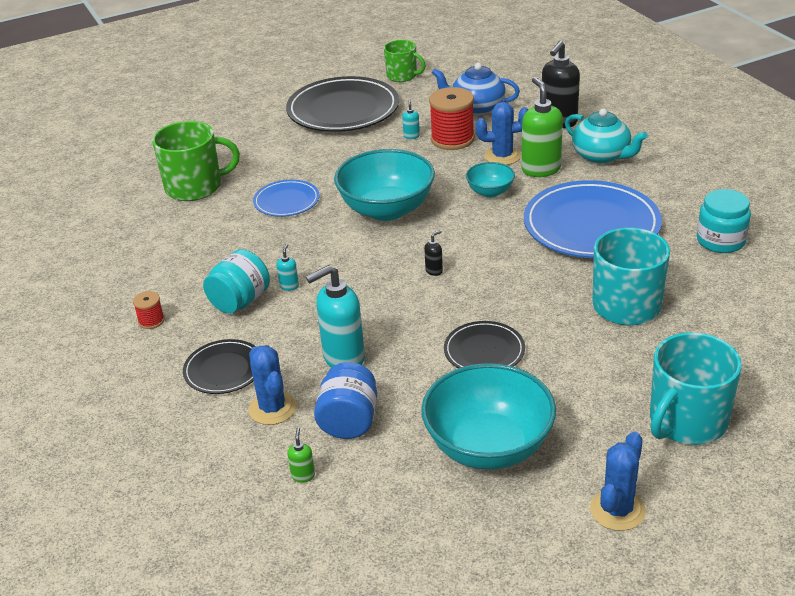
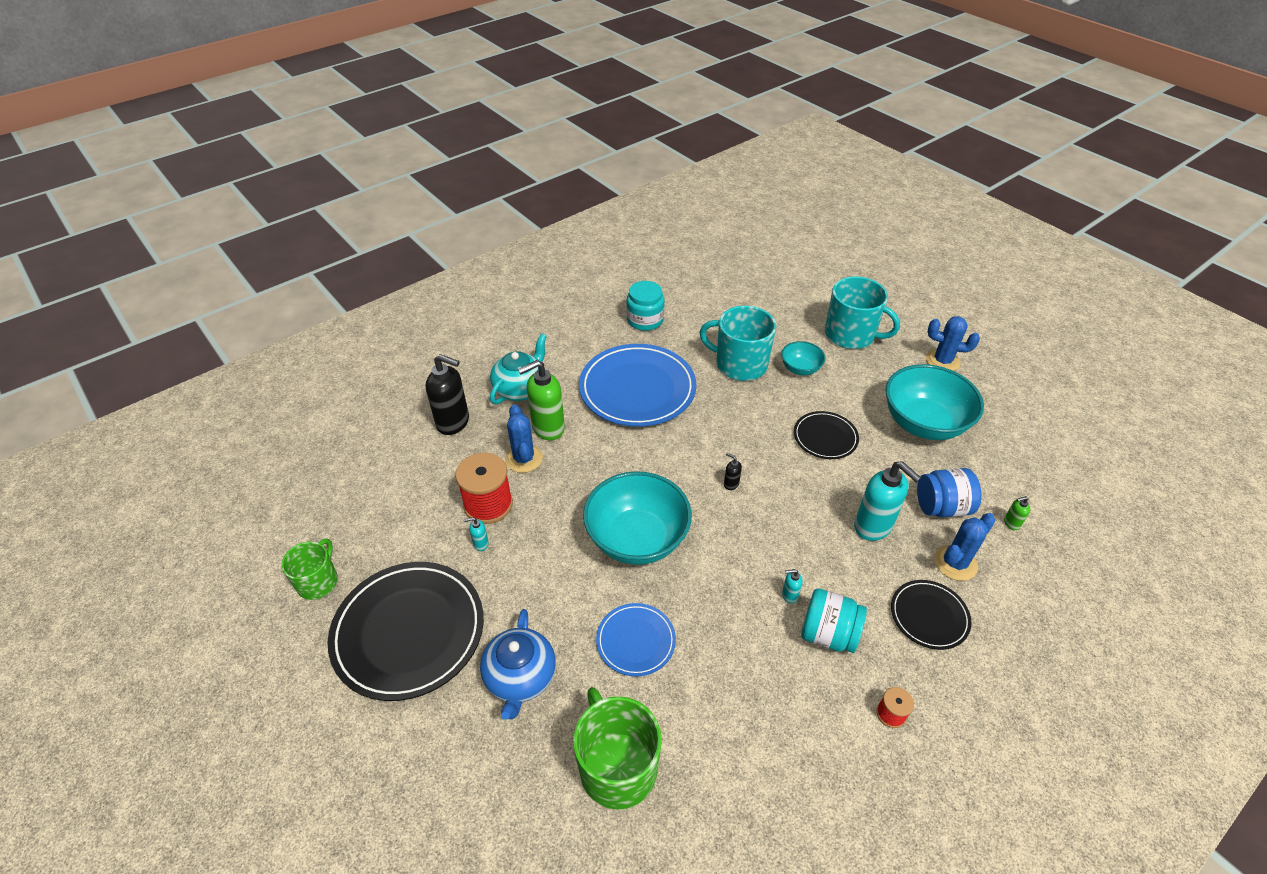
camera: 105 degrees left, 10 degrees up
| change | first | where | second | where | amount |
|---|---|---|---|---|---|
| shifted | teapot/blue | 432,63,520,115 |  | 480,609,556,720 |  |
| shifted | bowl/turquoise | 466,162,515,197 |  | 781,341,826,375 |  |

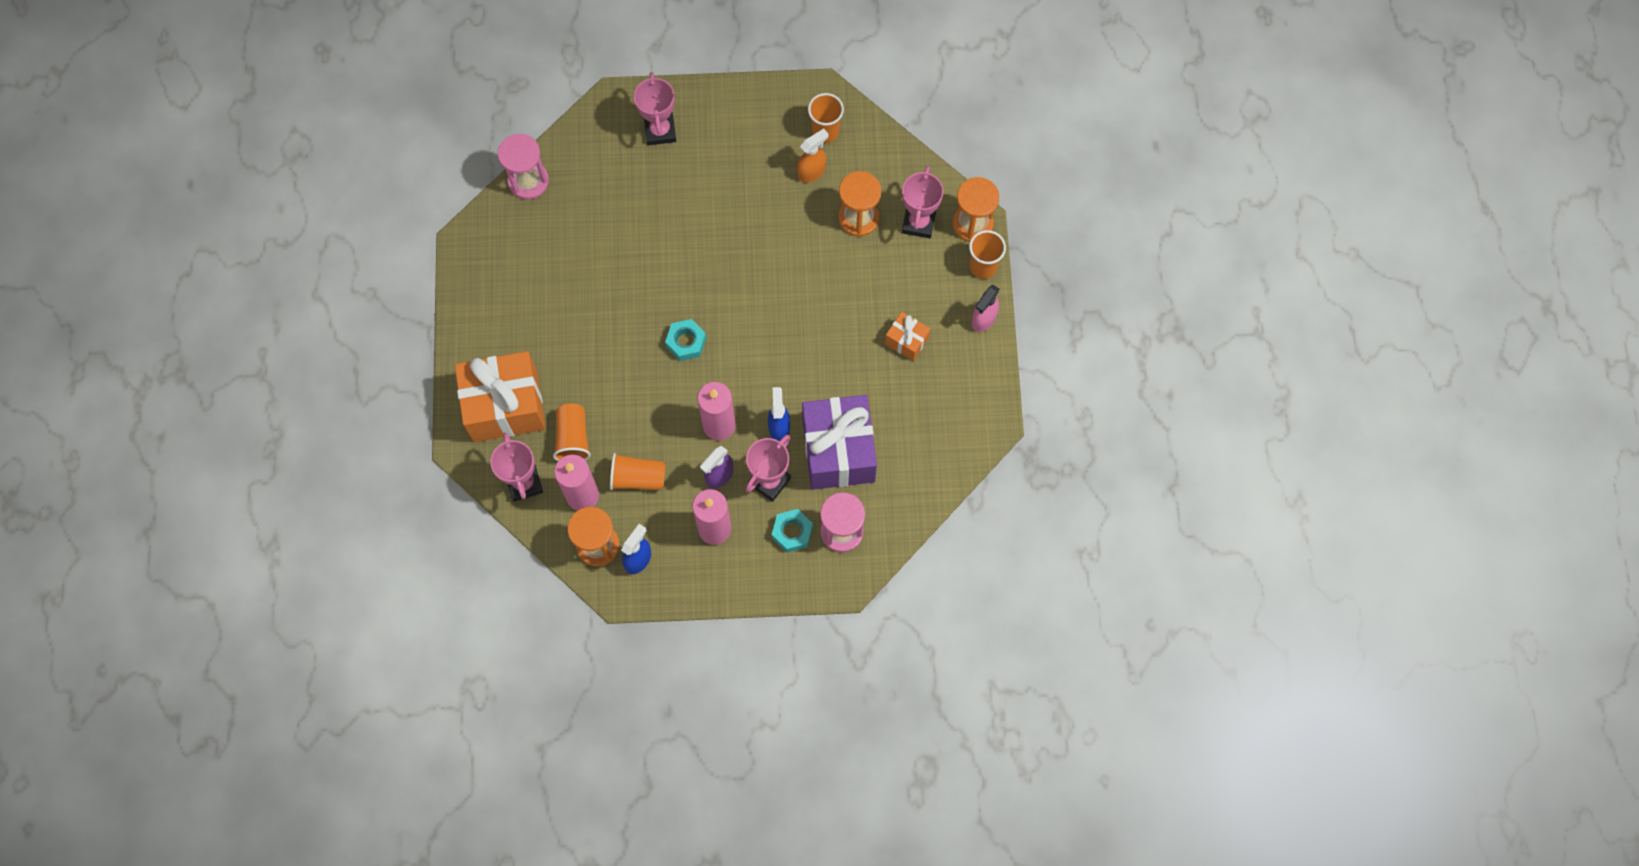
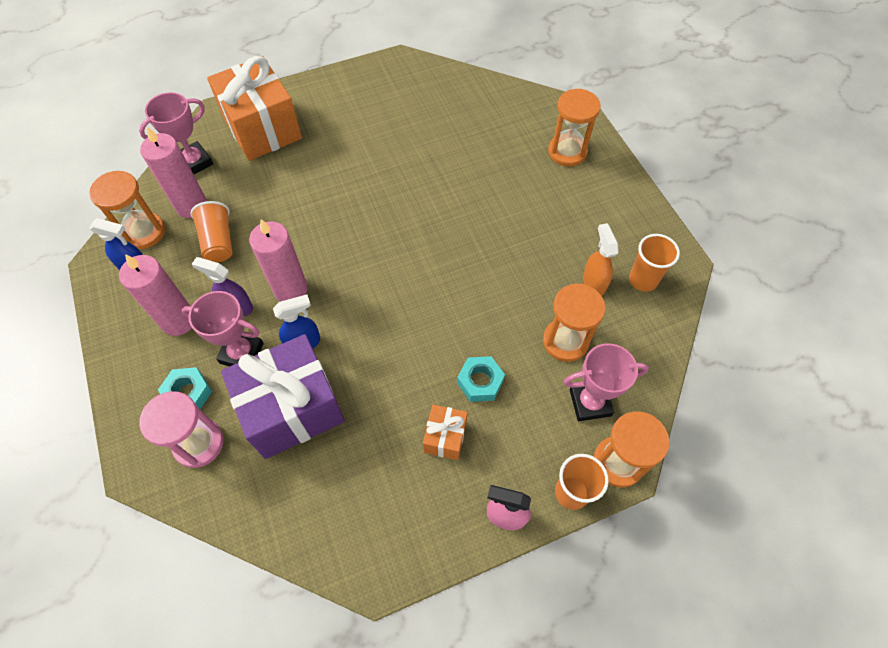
camera: 70 degrees right, 10 degrees down
| change | first | where | second | where | amount |
|---|---|---|---|---|---|
| gone | hourglass/pink | 498,134,549,199 |  |  |  |
| gone | cup/orange | 553,403,591,461 |  |  |  |
| swapped | trophy/pink | 634,72,676,146 | hourglass/orange | 548,89,601,167 |  |
| shifted | nut/turquoise | 665,319,706,361 |  | 457,356,505,402 |  |
| rotated | spray bottle/orange | 797,129,829,183 |  | 583,223,619,296 | 135 degrees counterclockwise |

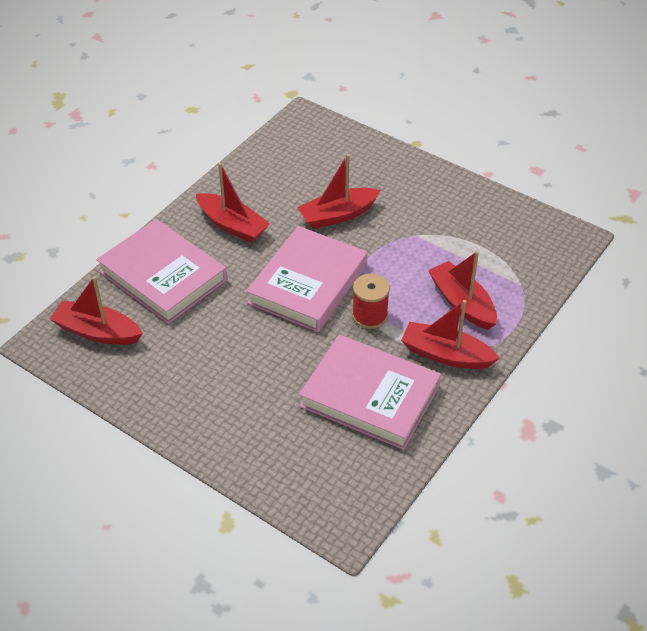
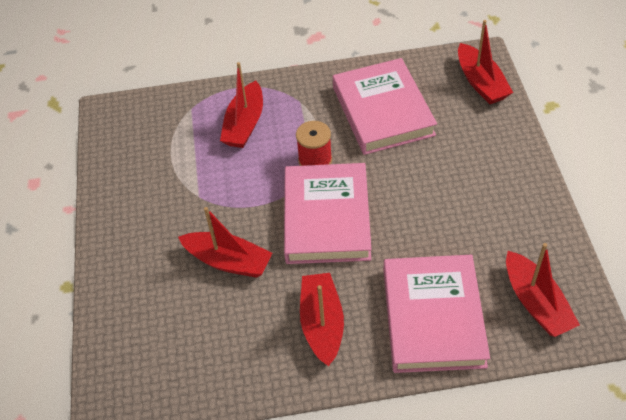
camera: 130 degrees left, 5 degrees up
| change | first | where | second | where | amount |
|---|---|---|---|---|---|
| rotated | book/pink | 246,226,367,332 |  | 284,163,371,264 | 75 degrees counterclockwise |
| shifted | boat/red | 401,300,500,369 |  | 458,20,513,104 |  |

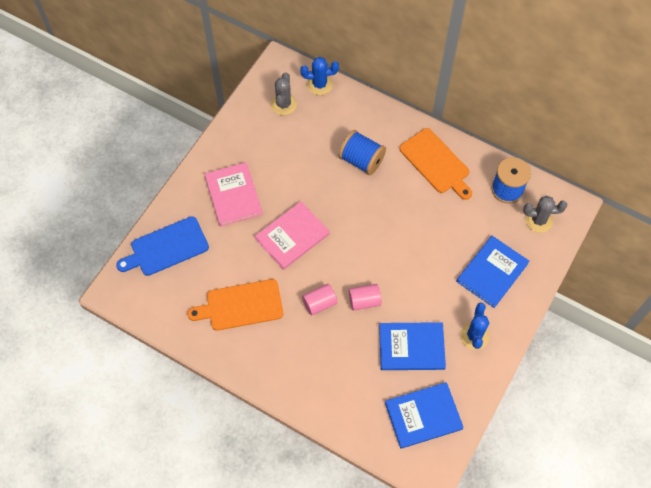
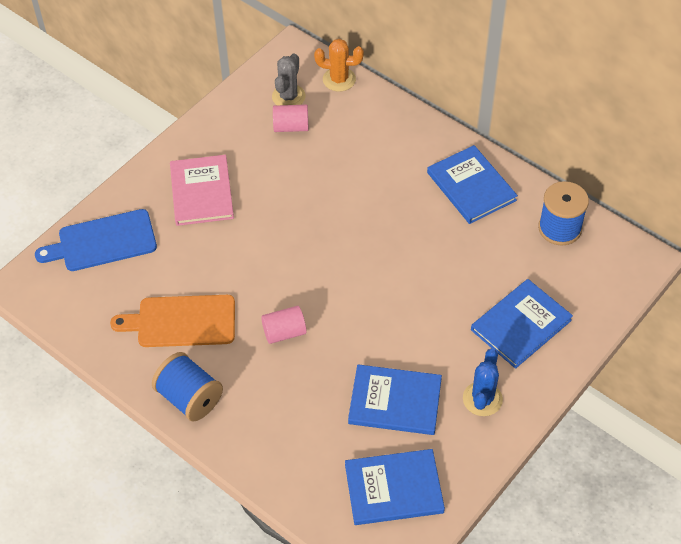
camera: 10 degrees right, 10 degrees down
| change | first | where | second | where | amount |
|---|---|---|---|---|---|
| gone | book/pink | 255,201,330,270 |  |  |  |
| repainted | cactus/blue | 300,57,339,95 | cactus/orange | 314,39,364,92 |  |
| shifted | spool/blue | 339,130,386,175 |  | 152,352,223,422 |  |
| shifted | cylinder/pink | 349,284,382,311 |  | 273,105,309,132 |  |
| swapped | cutting board/orange | 399,128,472,200 | book/blue | 427,145,518,224 |  |
| gone | cactus/grey | 523,196,568,233 |  |  |  |

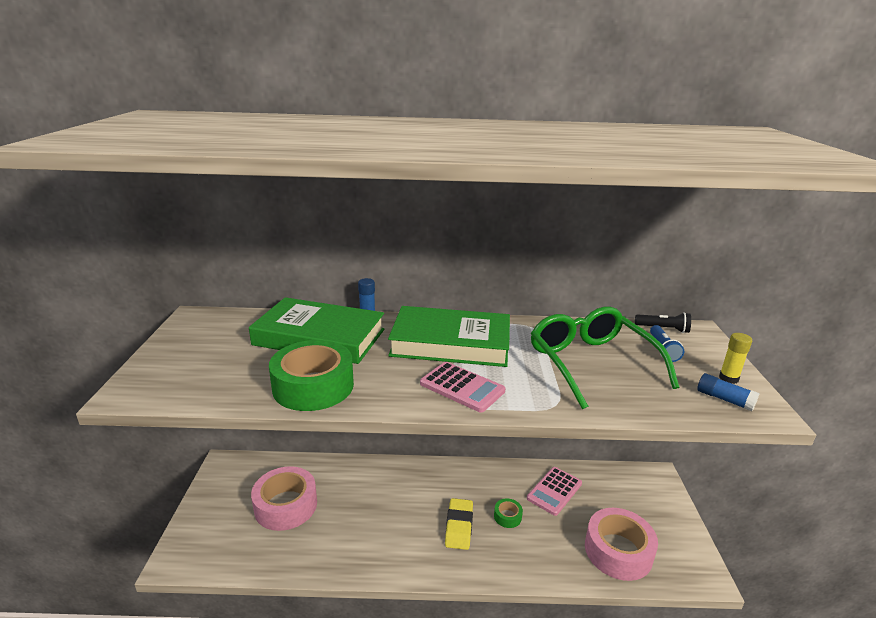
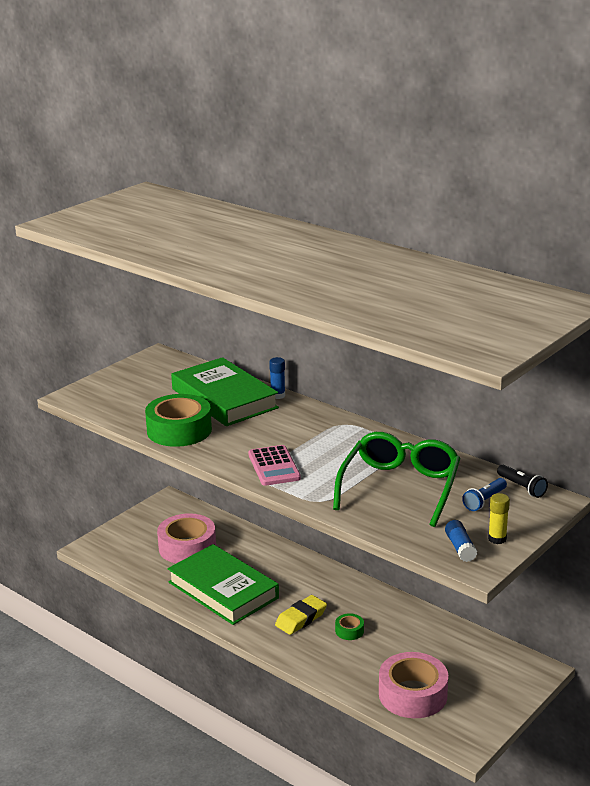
camera: 40 degrees right, 0 degrees up
| change | first | where | second | where | amount |
|---|---|---|---|---|---|
| shifted | book/green | 388,306,510,367 |  | 167,544,279,625 |  |
| gone | calculator/pink | 527,467,582,516 |  |  |  |

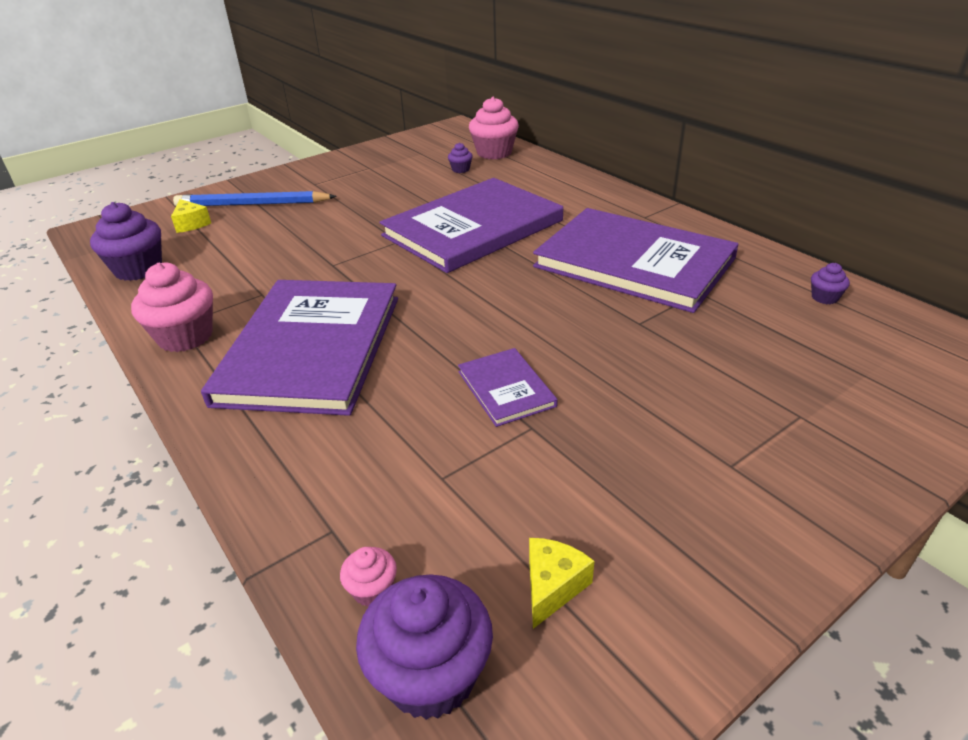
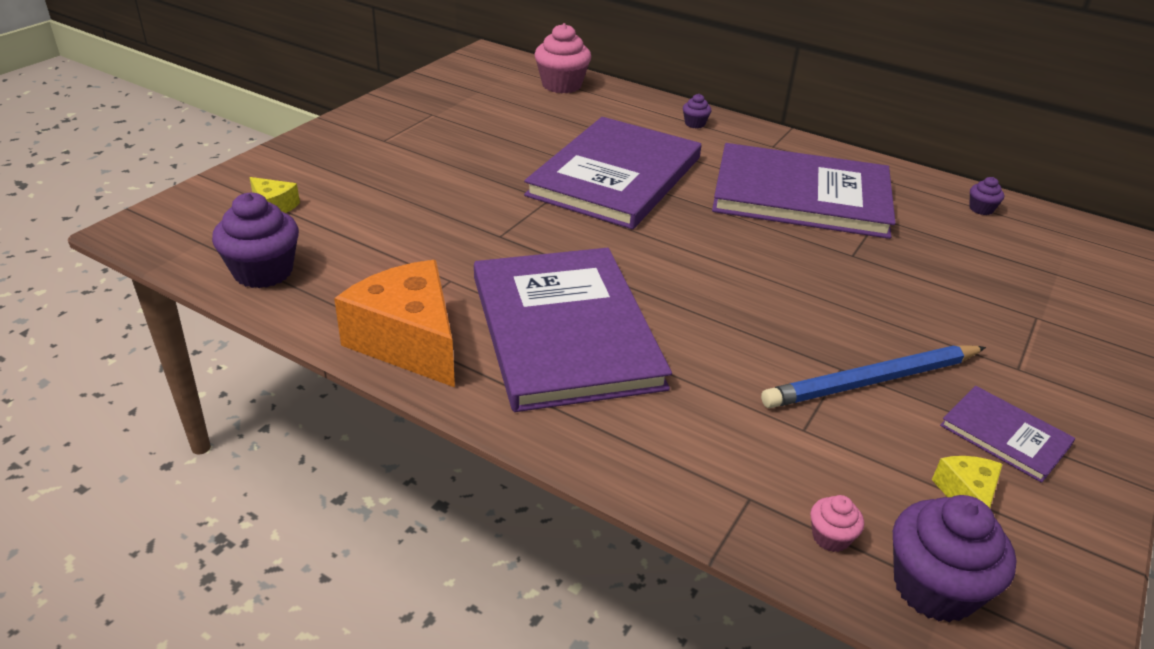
camera: 25 degrees left, 0 degrees up
| change | first | where | second | where | amount |
|---|---|---|---|---|---|
| swapped | cupcake/pink | 131,263,213,352 | cheese/orange | 334,260,455,387 |  |
| shifted | pencil/blue | 173,191,337,206 |  | 761,345,986,408 |  |
| shifted | cupcake/purple | 448,143,473,173 |  | 683,94,711,128 |  |
| shifted | book/purple | 458,348,558,427 |  | 940,386,1075,483 |  |

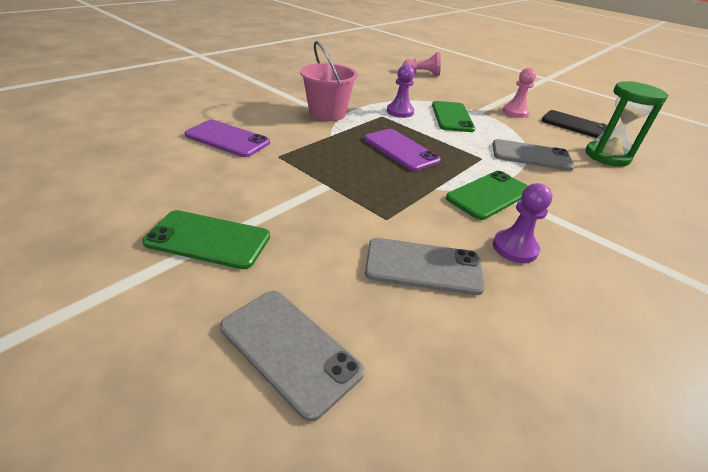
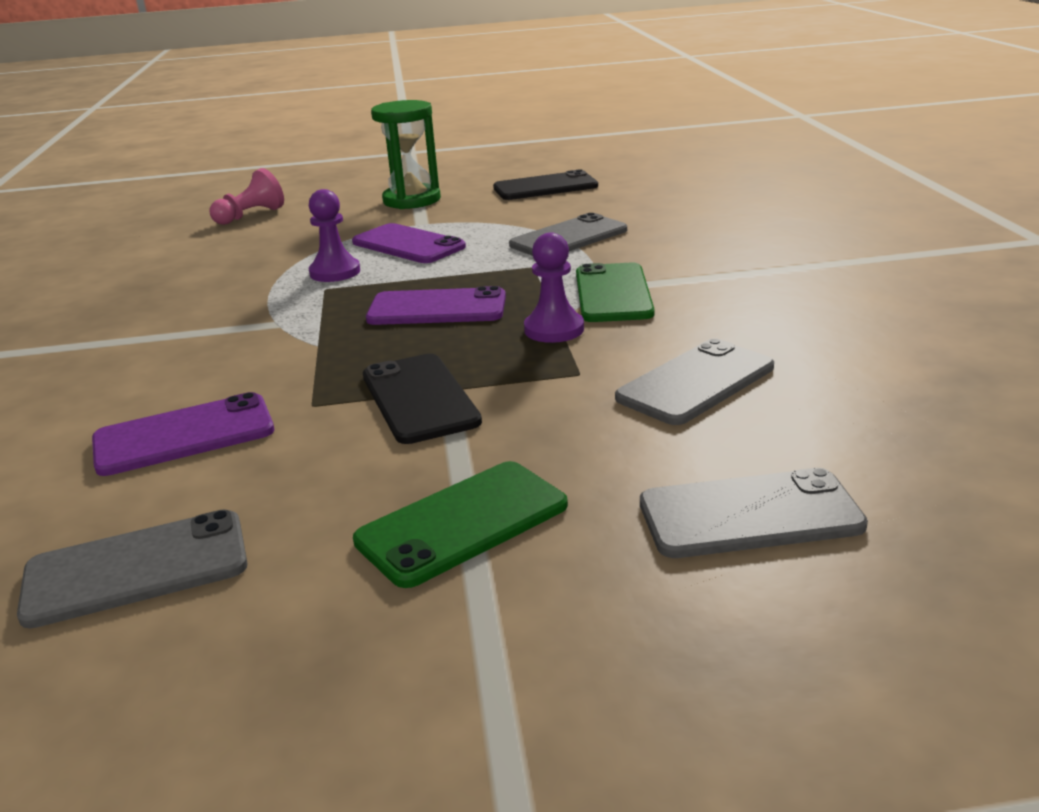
camera: 45 degrees left, 10 degrees down
| change | first | where | second | where | amount |
|---|---|---|---|---|---|
| gone | bucket/pink | 300,41,358,121 |  |  |  |
| repainted | phone/green | 432,101,475,132 | phone/purple | 352,223,466,263 |  |
| shifted | pawn/purple | 493,183,552,263 |  | 524,232,584,343 |  |
| gone | pawn/pink | 503,68,536,118 |  |  |  |
| shifted | hourglass/green | 585,81,668,166 |  | 371,100,441,209 |  |
| new |  |  | phone/grey | 17,509,248,628 |  |
| new |  |  | phone/black | 363,354,482,444 |  |

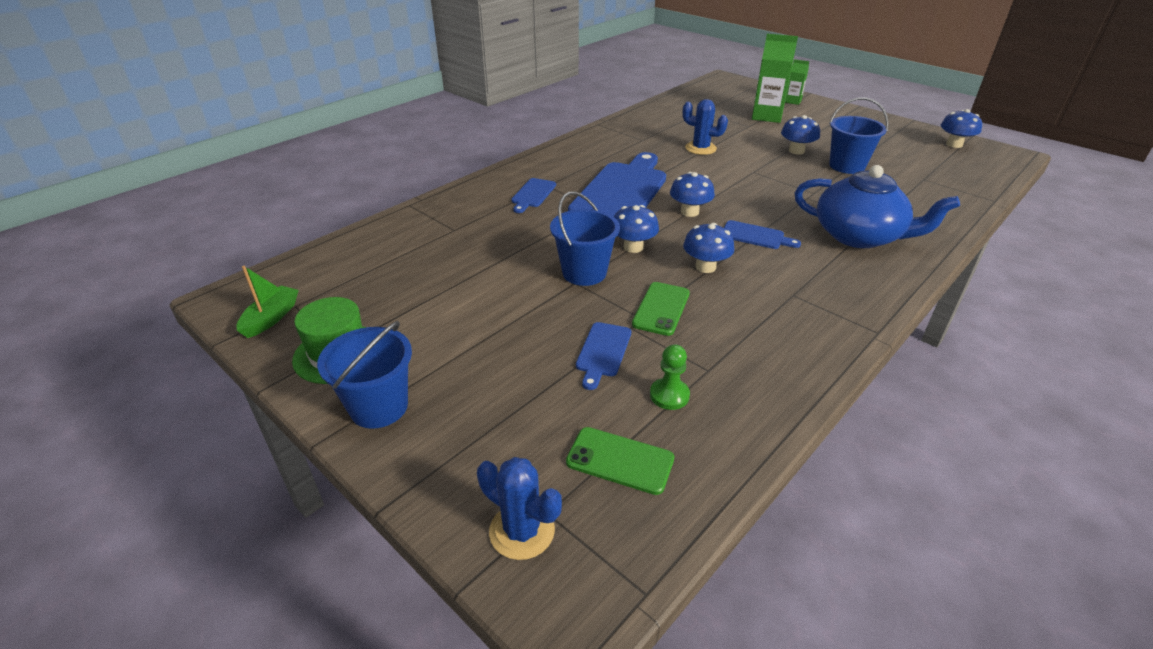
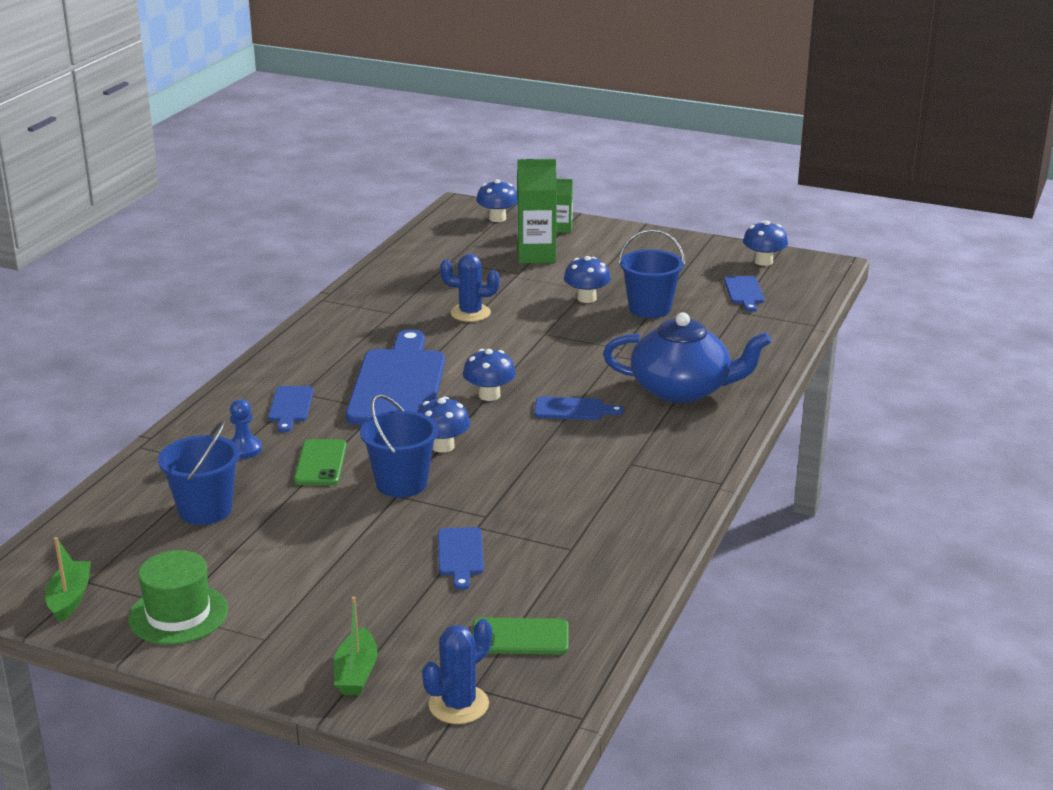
camera: 20 degrees left, 10 degrees down
| change | first | where | second | where | amount |
|---|---|---|---|---|---|
| shifted | bucket/blue | 317,321,412,429 |  | 158,420,240,525 |  |
| rotated | cactus/blue | 477,457,562,560 |  | 422,619,492,724 | 60 degrees counterclockwise |
| shifted | phone/green | 632,282,690,336 |  | 294,439,347,485 |  |
| gone | pawn/green | 650,344,690,410 |  |  |  |
| shifted | mushroom/blue | 683,223,734,273 |  | 476,179,517,222 |  |
| new |  |  | pawn/blue | 230,399,262,459 |  |
| new |  |  | boat/green | 334,596,378,695 |  |
| new |  |  | cutting board/blue | 724,276,765,312 |  |

